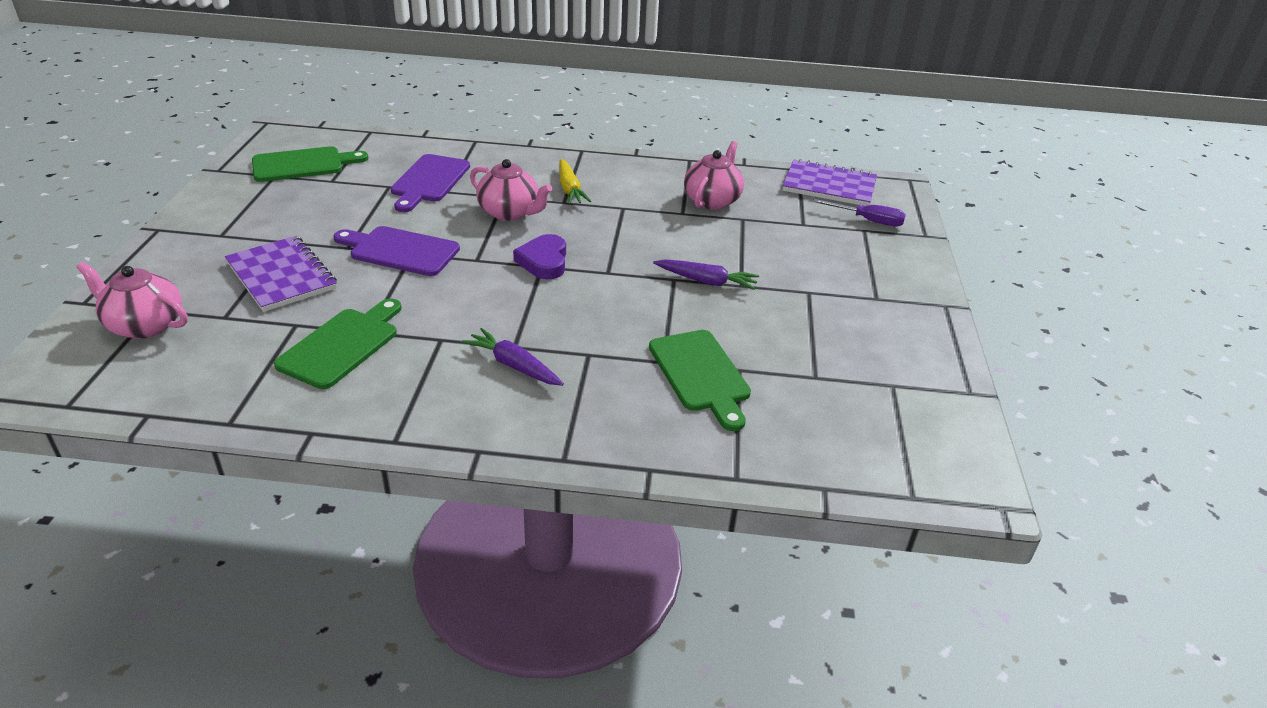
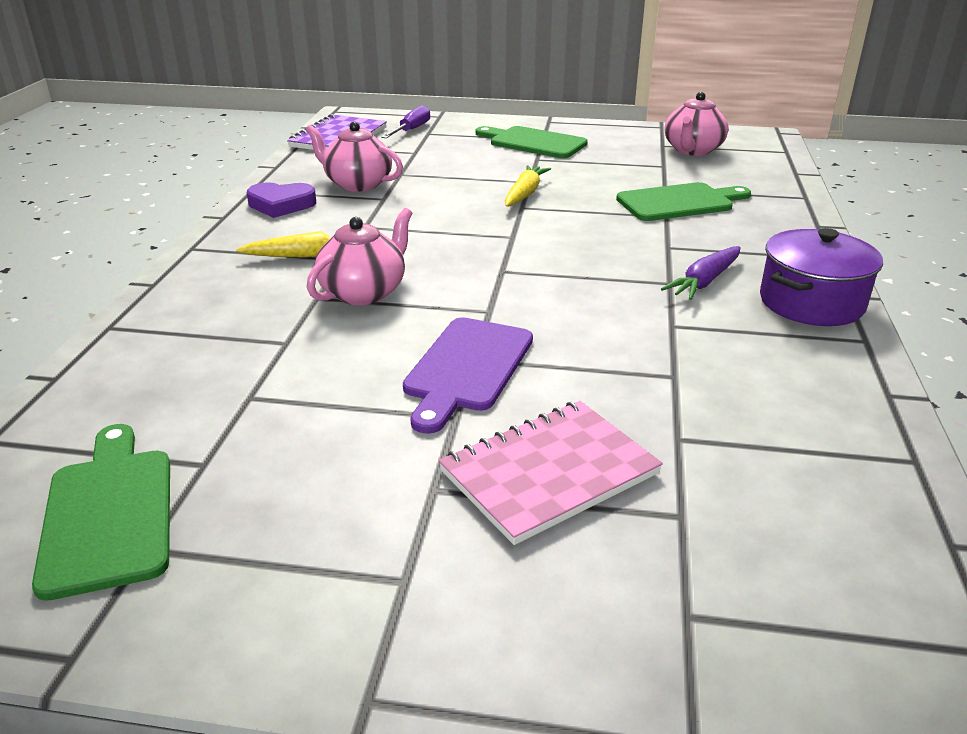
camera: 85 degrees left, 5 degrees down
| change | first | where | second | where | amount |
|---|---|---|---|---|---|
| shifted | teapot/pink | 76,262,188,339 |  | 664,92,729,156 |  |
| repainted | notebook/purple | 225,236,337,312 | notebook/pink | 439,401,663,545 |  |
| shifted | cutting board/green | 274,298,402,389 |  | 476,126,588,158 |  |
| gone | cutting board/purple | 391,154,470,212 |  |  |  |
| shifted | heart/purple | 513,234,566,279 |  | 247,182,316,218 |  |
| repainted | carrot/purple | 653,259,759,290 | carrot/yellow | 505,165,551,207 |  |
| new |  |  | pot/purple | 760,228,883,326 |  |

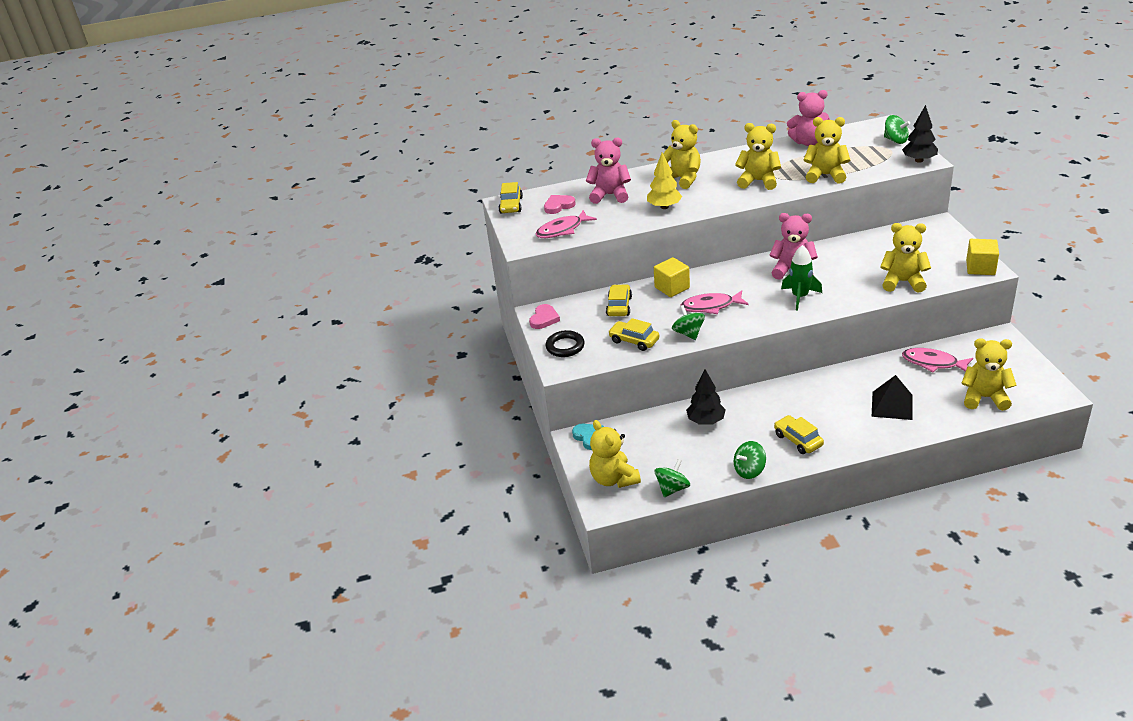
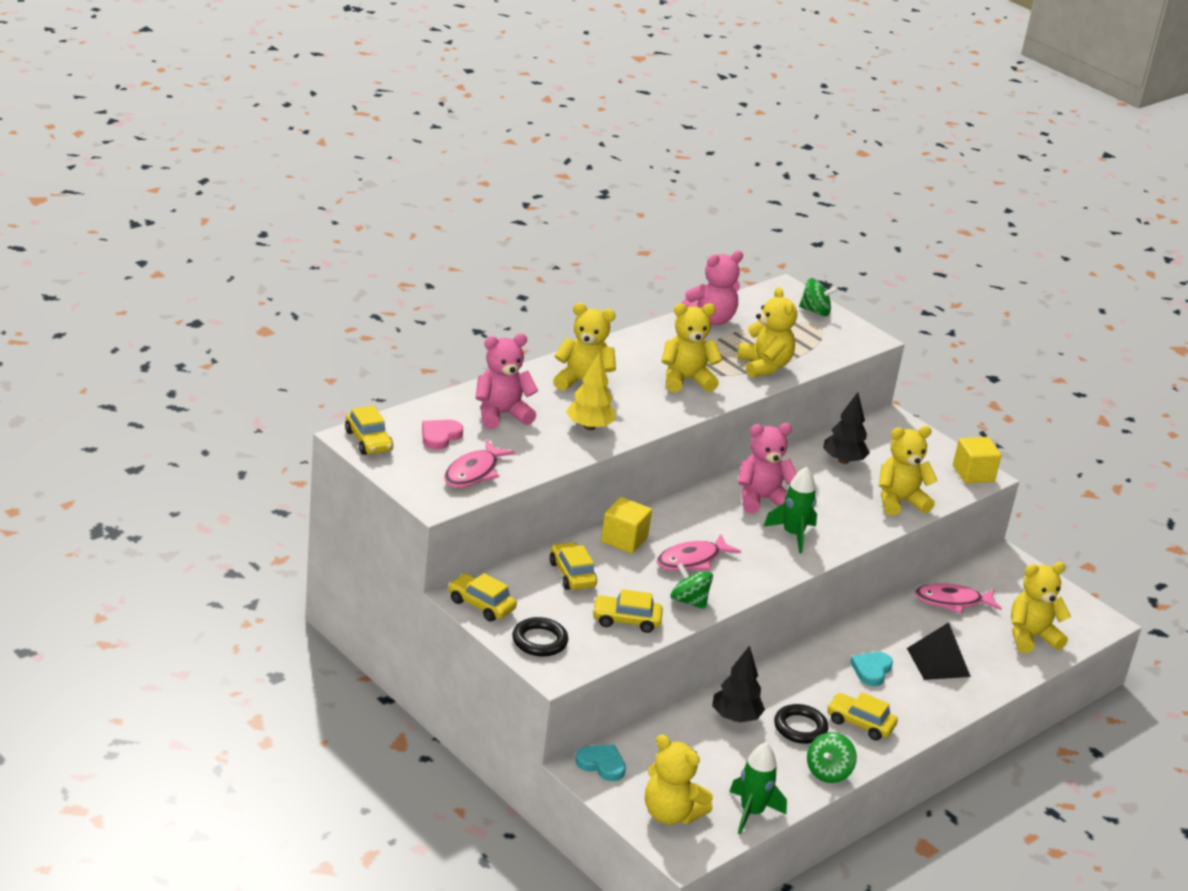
camera: 35 degrees left, 5 degrees down
| change | first | where | second | where | amount |
|---|---|---|---|---|---|
| swapped | heart/pink | 529,304,560,329 | car/yellow | 448,573,517,622 |  |
| swapped | spinning top/green | 654,459,690,497 | rocket/green | 729,742,787,834 |  |
| rotated | teddy bear/yellow | 804,117,850,184 |  | 737,287,797,378 | 90 degrees clockwise |
| shifted | tree/black | 902,105,938,163 |  | 823,392,870,464 |  |
| new |  |  | ring/black | 774,704,828,744 |  |
| new |  |  | heart/turquoise | 850,652,893,686 |  |

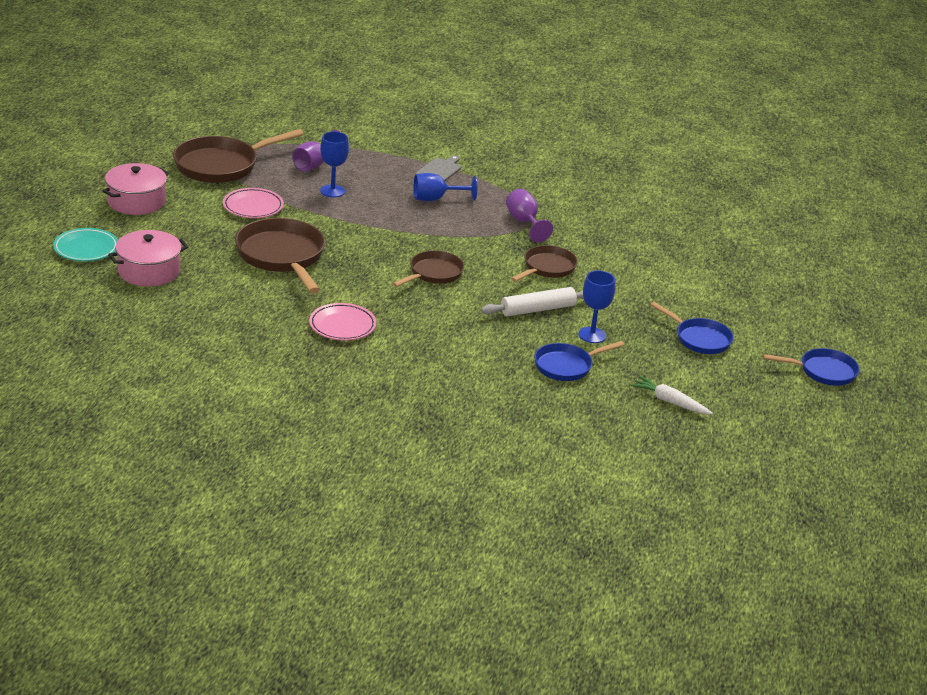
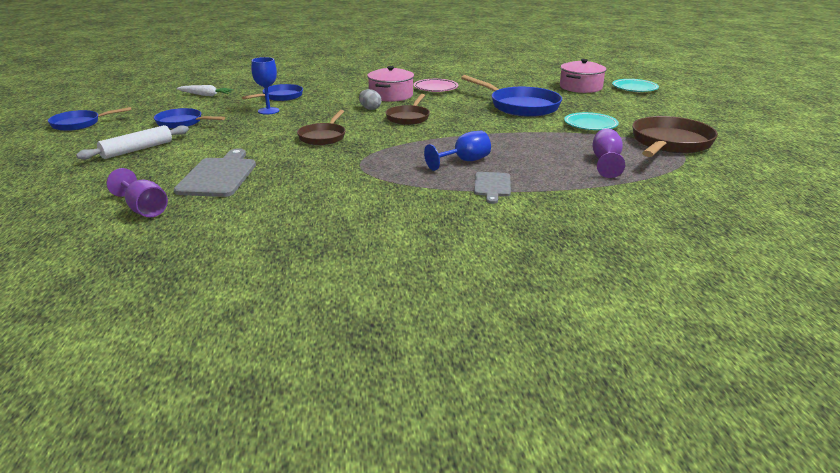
camera: 160 degrees right, 5 degrees down
| change | first | where | second | where | amount |
|---|---|---|---|---|---|
| shifted | pot/pink | 102,163,169,215 |  | 367,66,414,102 |  |
| repainted | plate/pink | 223,188,284,218 | plate/turquoise | 564,112,619,130 |  |
| repainted | pan/brown | 235,218,325,293 | pan/blue | 461,75,562,117 |  |
| gone | goblet/blue | 320,132,349,197 |  |  |  |
| shifted | rolling pin/white | 481,287,584,316 |  | 76,125,189,160 |  |
| shifted | goblet/purple | 506,189,553,242 |  | 107,168,168,217 |  |
| new |  |  | cutting board/grey | 174,149,256,197 |  |
| new |  |  | egg/grey | 359,89,382,110 |  |

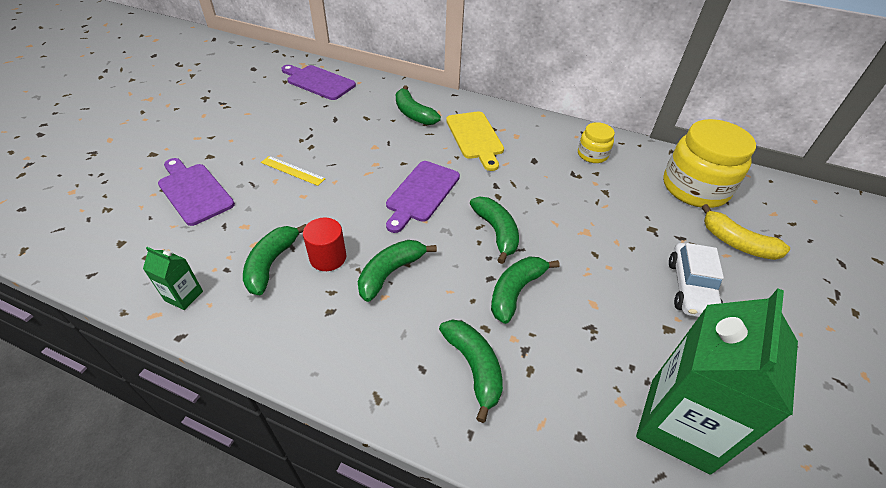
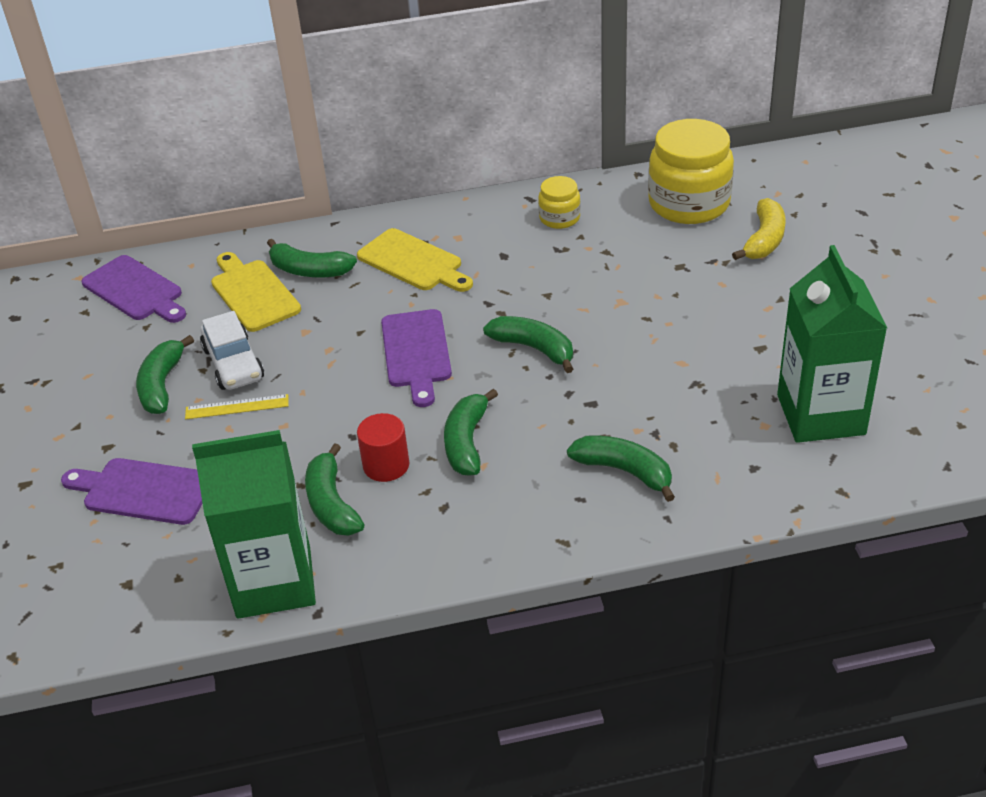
camera: 30 degrees left, 5 degrees down
| change | first | where | second | where | amount |
|---|---|---|---|---|---|
| scaled | carton/green | 143,247,203,310 |  | 192,430,316,619 | x2.32 |
| rotated | cutting board/purple | 281,65,356,100 |  | 82,255,186,323 | 135 degrees counterclockwise |
| shifted | banana/green | 491,256,559,324 |  | 136,335,194,414 |  |
| shifted | car/white | 669,243,724,317 |  | 200,311,264,390 |  |
| rotated | banana/yellow | 702,204,790,260 |  | 732,198,786,260 | 75 degrees counterclockwise |
| new |  |  | cutting board/yellow | 211,252,301,332 |  |

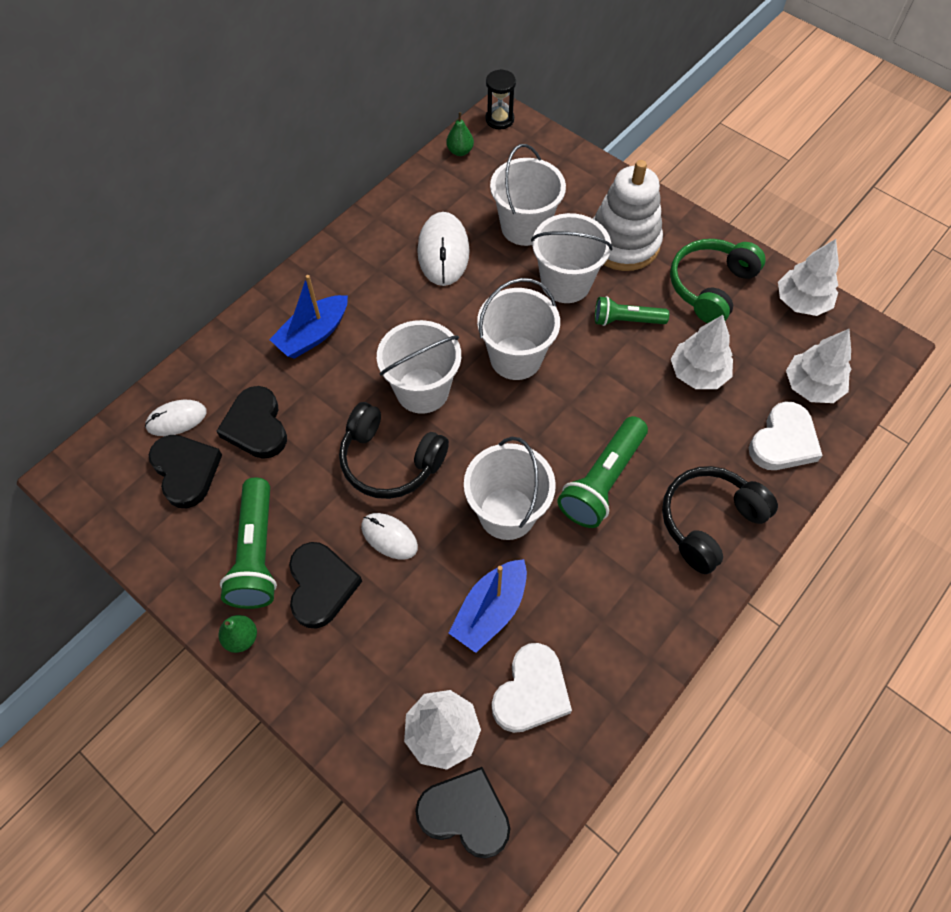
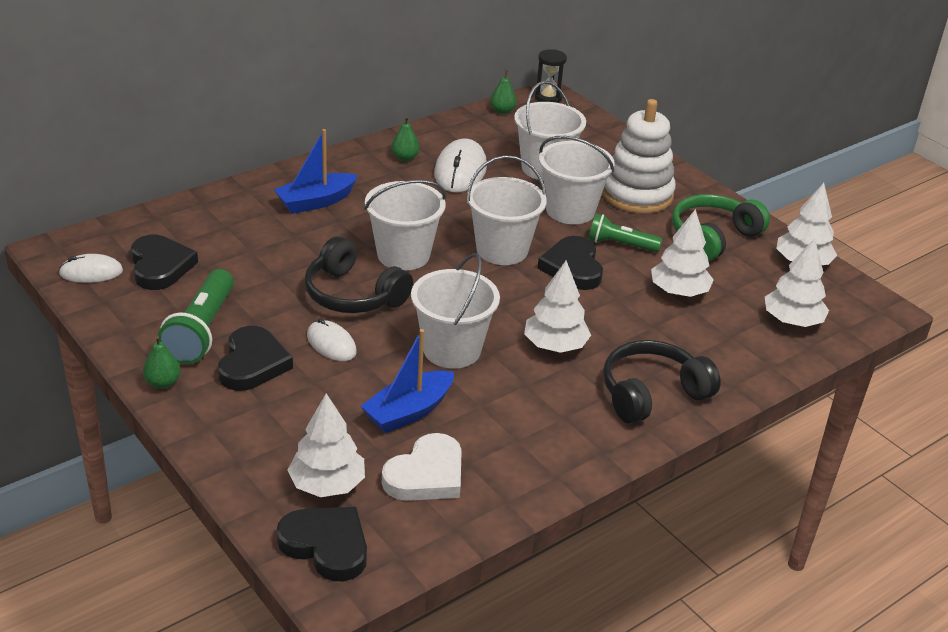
camera: 10 degrees right, 25 degrees down
| change | first | where | second | where | amount |
|---|---|---|---|---|---|
| shifted | mouse/white | 145,400,207,436 |  | 59,254,123,283 |  |
| shifted | heart/black | 216,386,287,459 |  | 537,236,603,290 |  |
| swapped | flashlight/green | 557,416,648,528 | tree/white | 524,260,591,353 |  |
| gone | heart/white | 749,401,823,470 |  |  |  |
| new |  |  | pear/green | 391,116,420,161 |  |

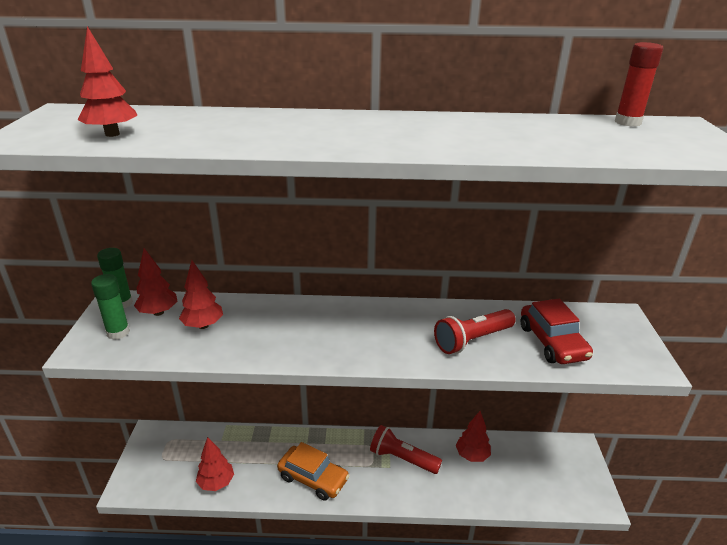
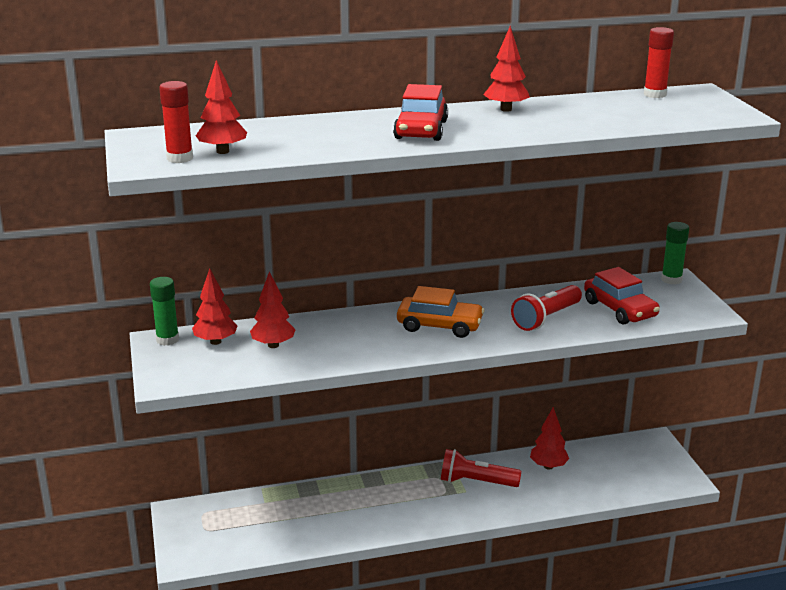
camera: 15 degrees left, 5 degrees down
| change | first | where | second | where | amount |
|---|---|---|---|---|---|
| shifted | glue stick/green | 91,274,130,340 |  | 661,222,689,285 |  |
| shifted | tree/red | 196,437,234,491 |  | 483,26,530,112 |  |
| shifted | car/orange | 277,442,349,501 |  | 397,286,484,338 |  |
| new |  |  | glue stick/red | 159,81,193,163 |  |
| new |  |  | car/red | 393,84,448,141 |  |

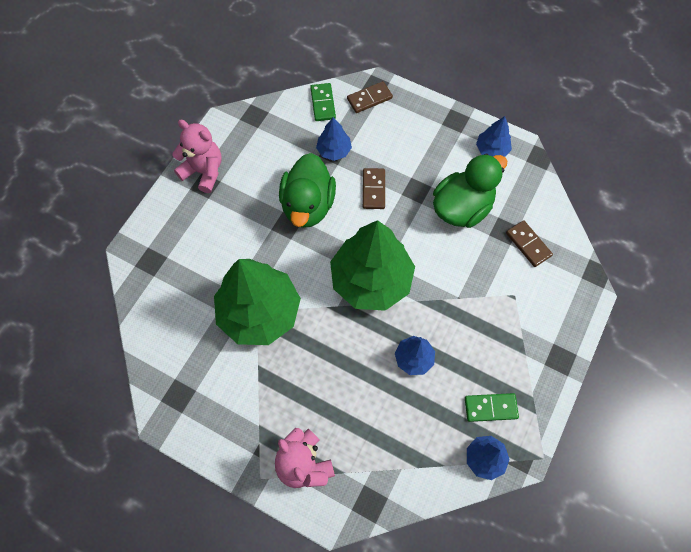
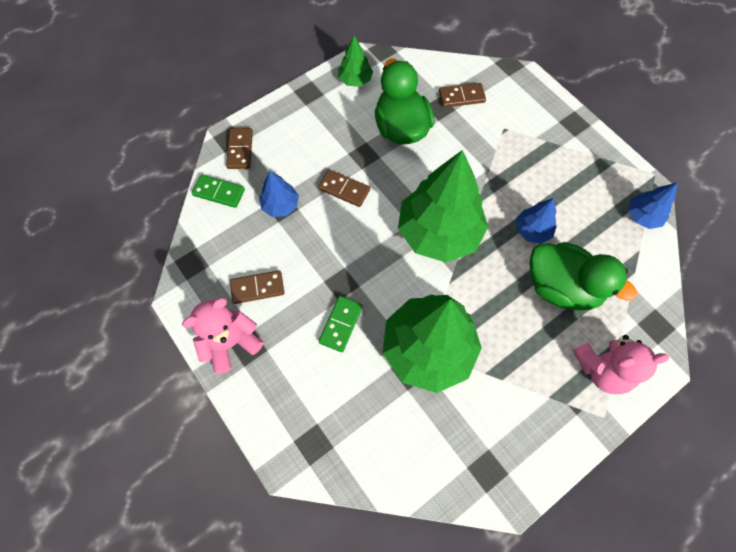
camera: 65 degrees left, 0 degrees up
| change | first | where | second | where | amount |
|---|---|---|---|---|---|
| shifted | duck/green | 279,153,336,228 |  | 529,242,637,311 |  |
| shifted | domino/green | 465,393,519,422 |  | 319,296,363,352 |  |
| repainted | tree/blue | 476,116,512,157 | tree/green | 338,36,373,87 |  |
| new |  |  | domino/brown | 230,270,284,304 |  |

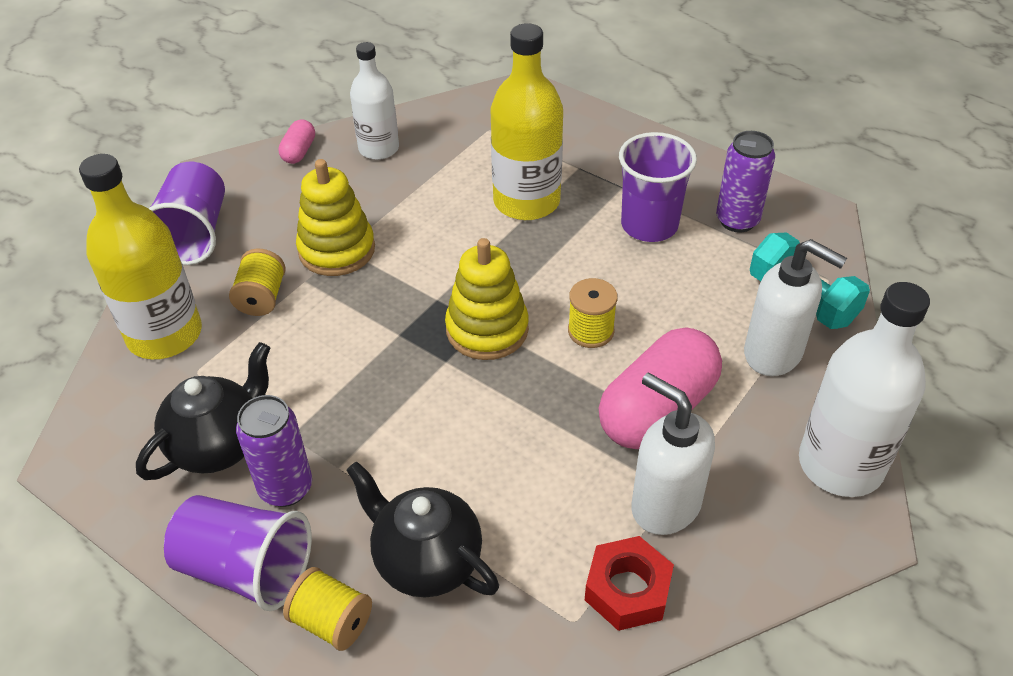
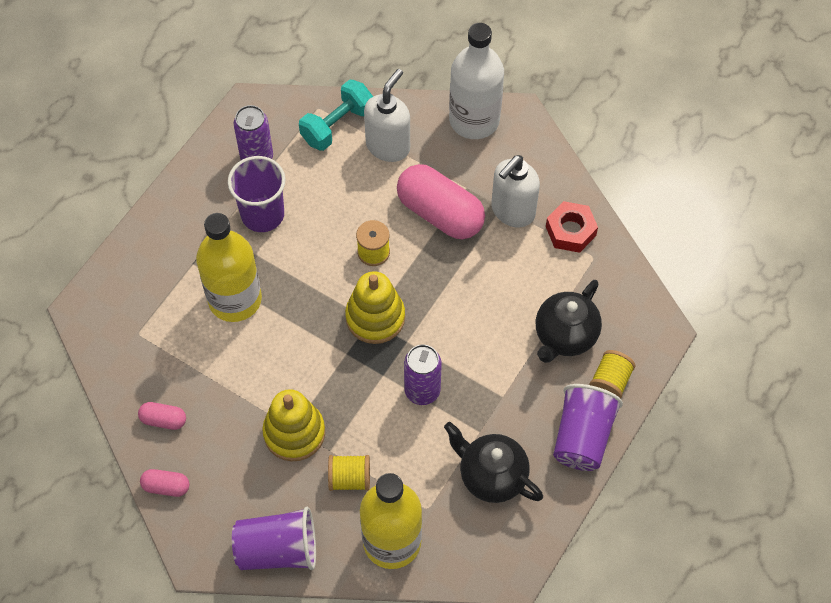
camera: 95 degrees left, 15 degrees up
| change | first | where | second | where | amount |
|---|---|---|---|---|---|
| shifted | can/purple | 236,395,312,507 |  | 404,344,442,405 |  |
| swapped | bottle/white | 350,42,399,160 | capsule/pink | 138,402,186,430 |  |

